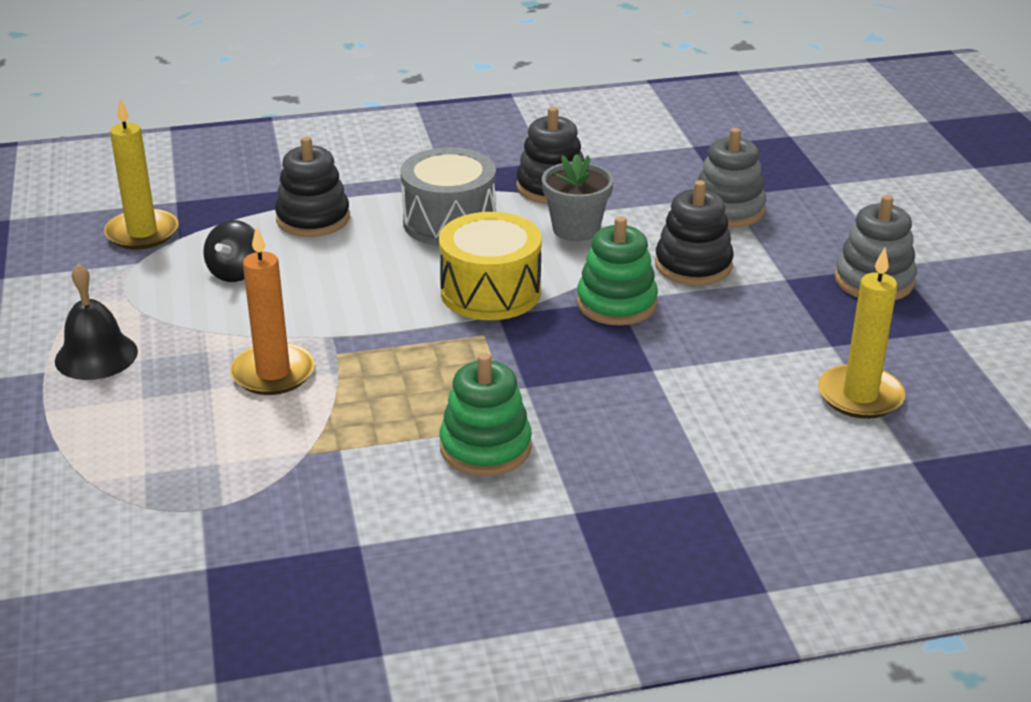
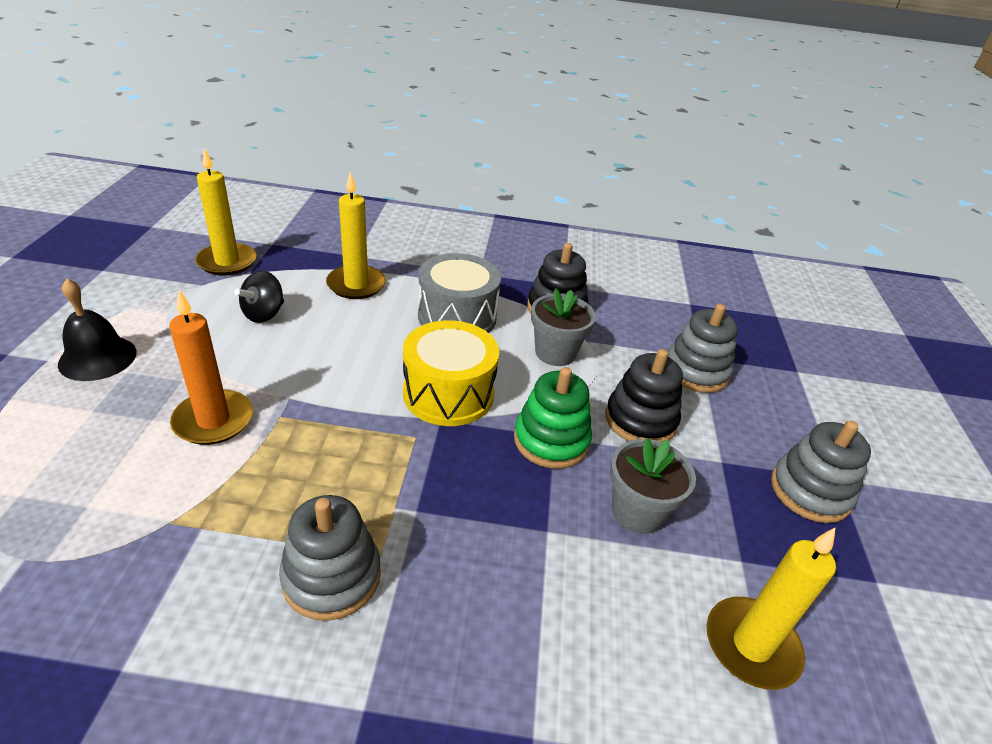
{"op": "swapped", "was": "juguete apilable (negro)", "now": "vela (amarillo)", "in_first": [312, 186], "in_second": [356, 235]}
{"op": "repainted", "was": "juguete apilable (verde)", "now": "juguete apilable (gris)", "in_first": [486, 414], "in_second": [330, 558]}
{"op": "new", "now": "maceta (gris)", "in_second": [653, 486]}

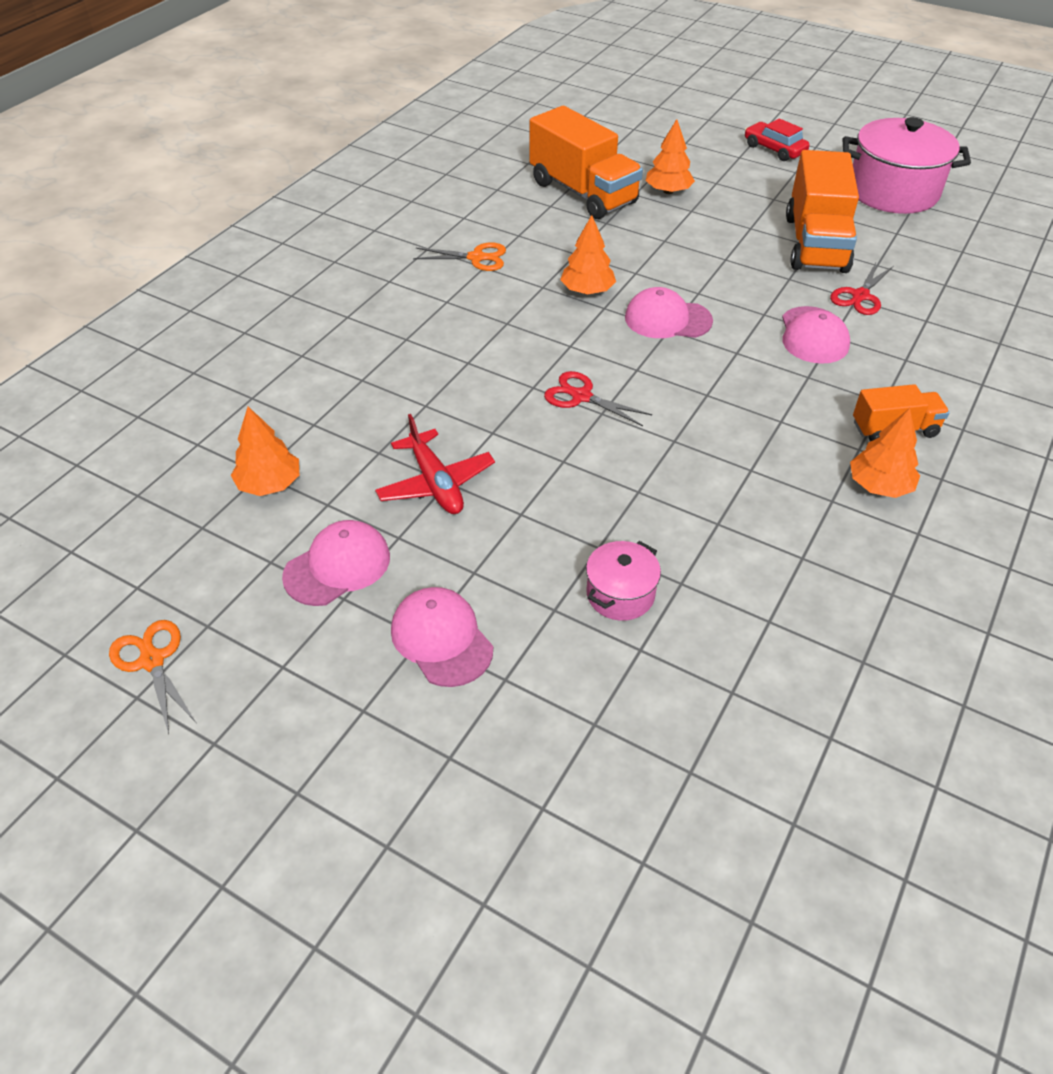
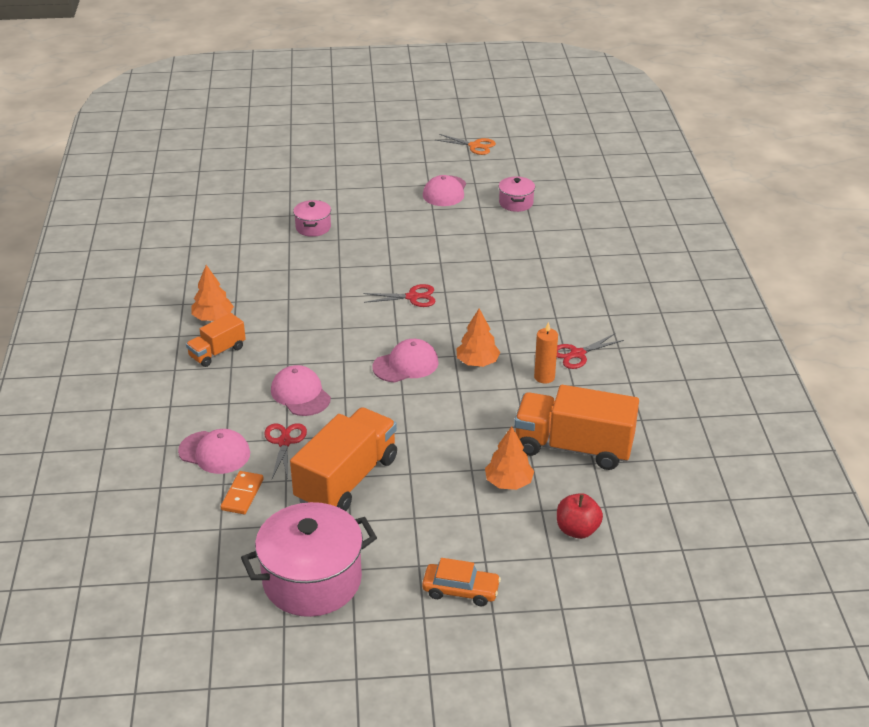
{"op": "swapped", "was": "árbol (naranja)", "now": "olla (rosa)", "in_first": [265, 451], "in_second": [517, 194]}
{"op": "gone", "was": "avión (rojo)", "in_first": [435, 464]}
{"op": "shifted", "was": "gorra (rosa)", "in_first": [442, 637], "in_second": [214, 451]}
{"op": "repainted", "was": "tijeras (naranja)", "now": "tijeras (rojo)", "in_first": [459, 256], "in_second": [590, 351]}
{"op": "repainted", "was": "coche (rojo)", "now": "coche (naranja)", "in_first": [777, 139], "in_second": [461, 582]}
{"op": "rotated", "was": "camión (naranja)", "in_first": [822, 211], "in_second": [343, 459], "clockwise": 60}
{"op": "new", "now": "ficha de dominó (naranja)", "in_second": [242, 492]}
{"op": "new", "now": "vela (naranja)", "in_second": [546, 353]}
{"op": "new", "now": "manzana (rojo)", "in_second": [580, 516]}

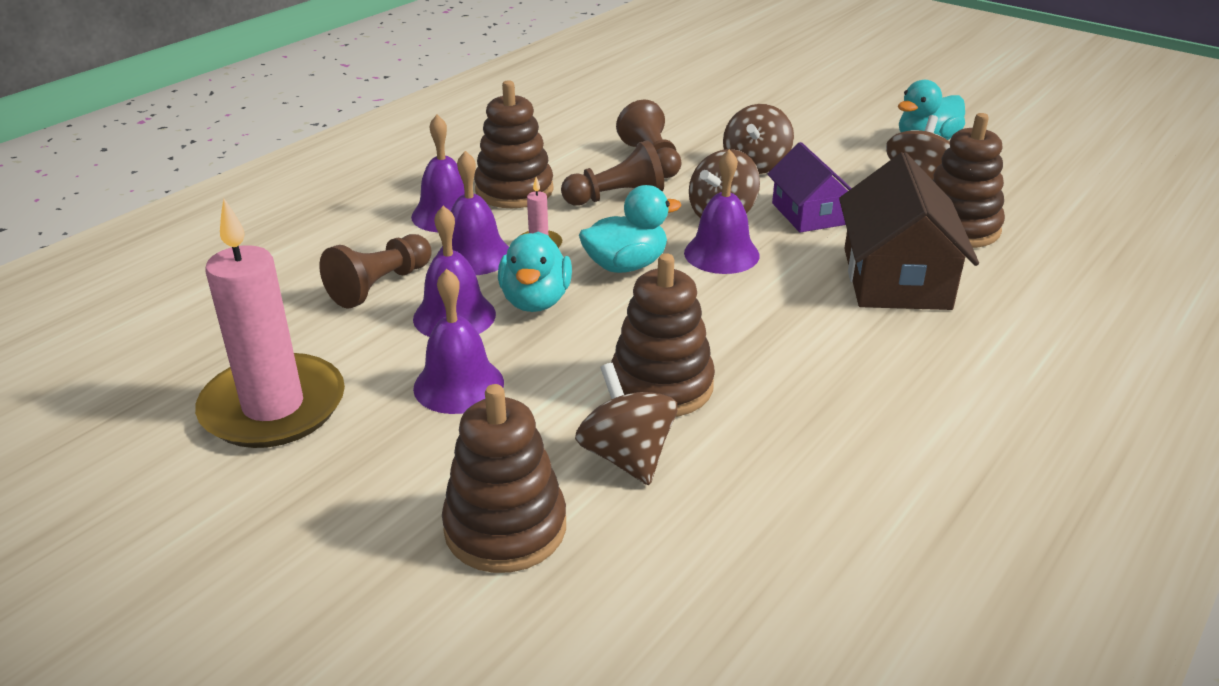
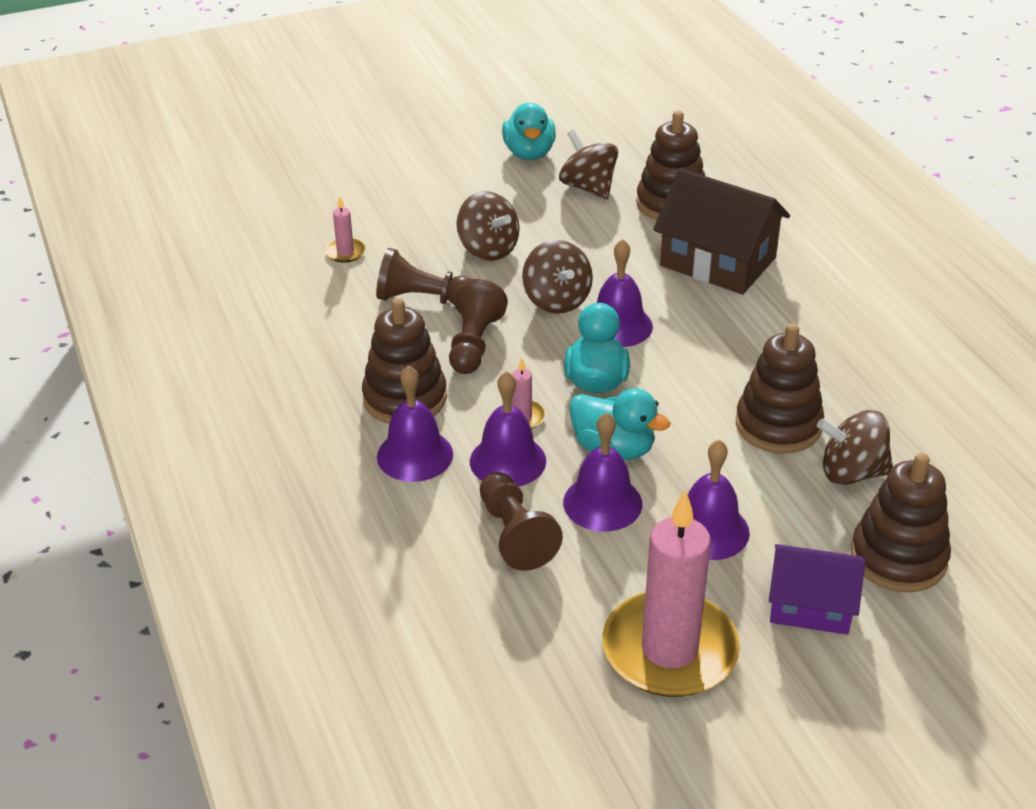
{"op": "shifted", "was": "casa (morado)", "in_first": [809, 187], "in_second": [817, 589]}
{"op": "new", "now": "vela (rosa)", "in_second": [345, 230]}

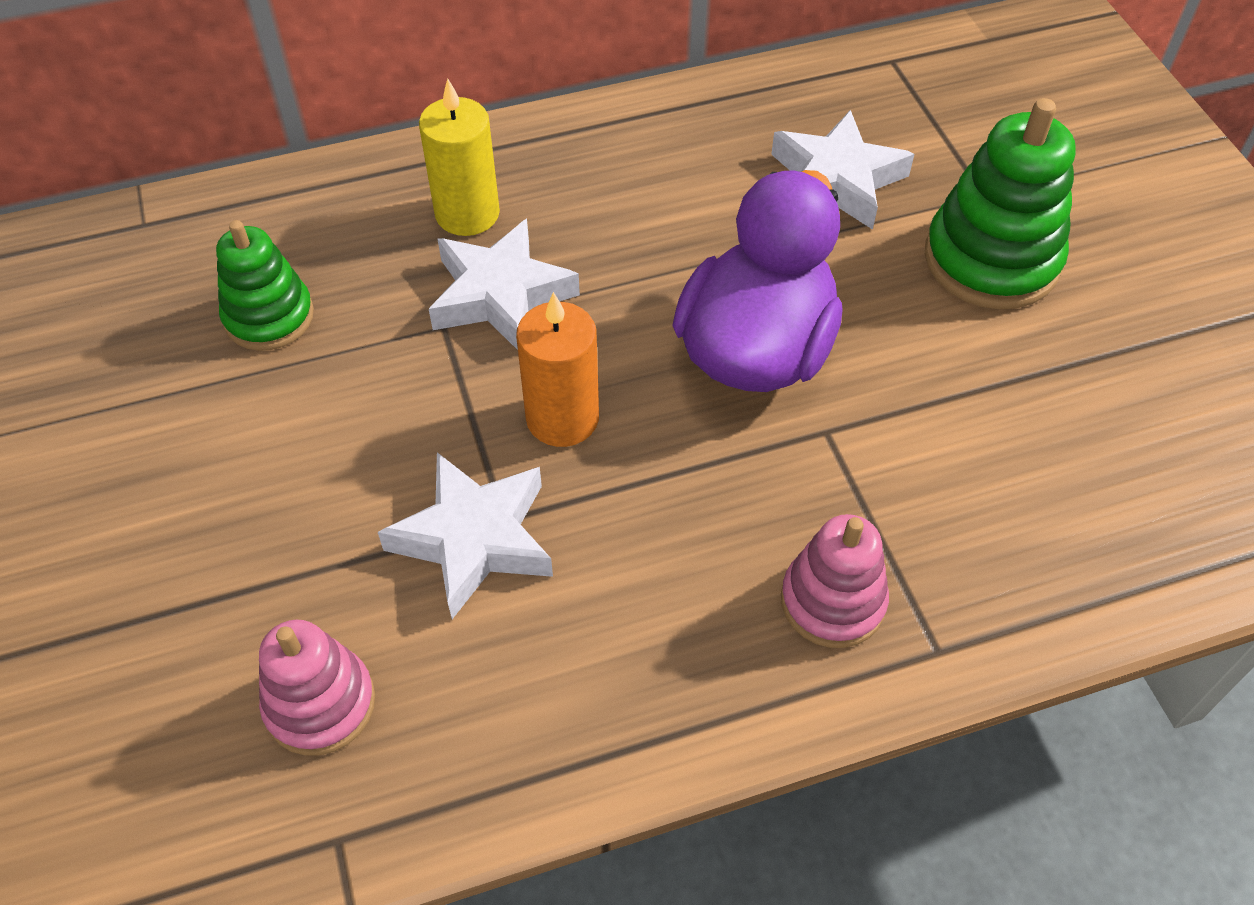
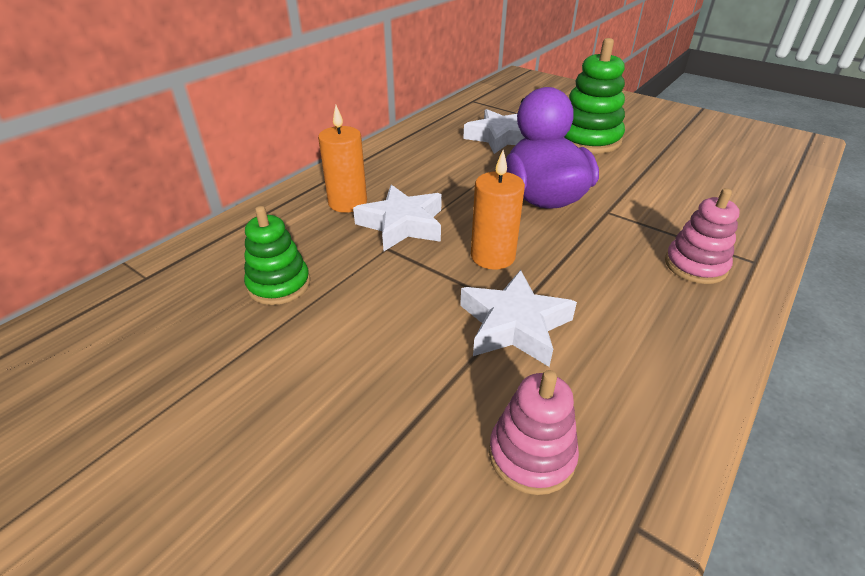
{"op": "repainted", "was": "vela (amarillo)", "now": "vela (naranja)", "in_first": [459, 157], "in_second": [342, 159]}

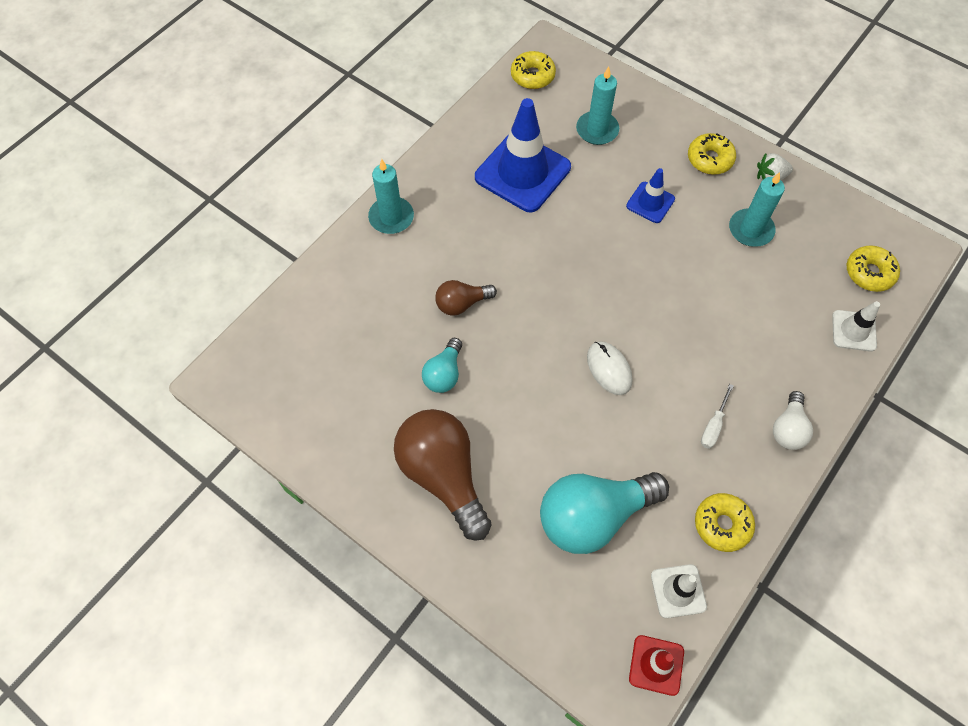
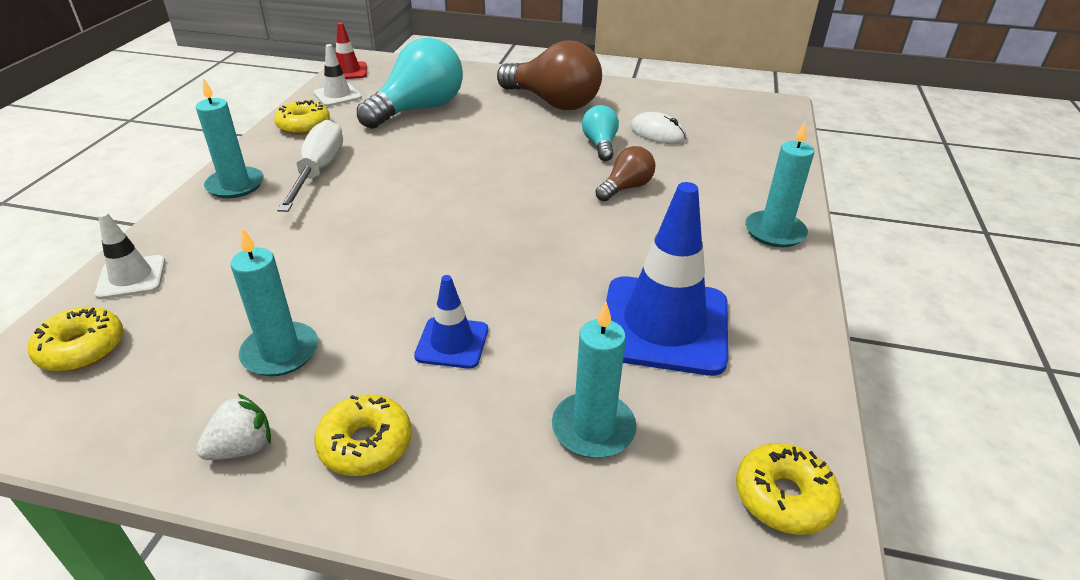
{"op": "shifted", "was": "ratón (blanco)", "in_first": [610, 368], "in_second": [659, 128]}
{"op": "scaled", "was": "destornillador (blanco)", "in_first": [717, 416], "in_second": [310, 166], "ratio": 2.0}
{"op": "swapped", "was": "bombilla (blanco)", "now": "vela (turquesa)", "in_first": [793, 420], "in_second": [230, 138]}

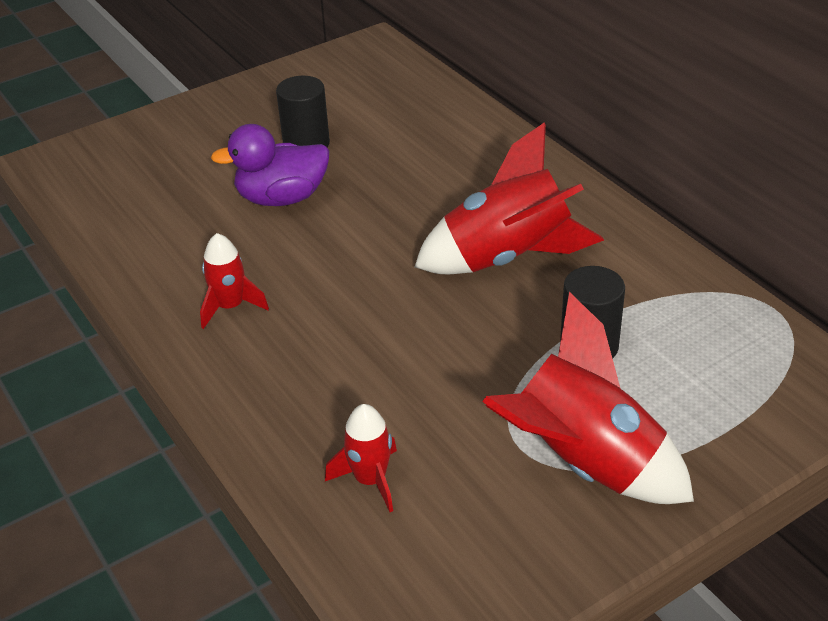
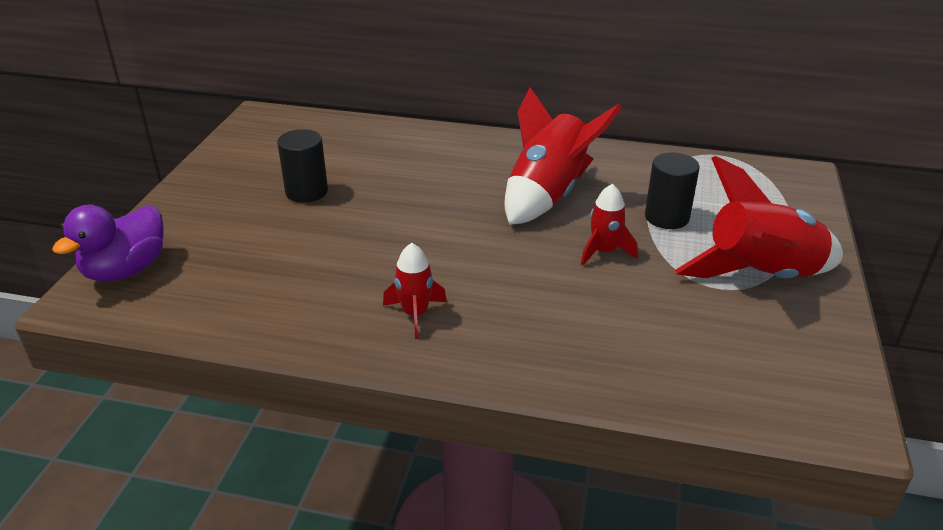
{"op": "shifted", "was": "pato (morado)", "in_first": [270, 165], "in_second": [107, 243]}
{"op": "shifted", "was": "cohete (rojo)", "in_first": [361, 458], "in_second": [609, 225]}

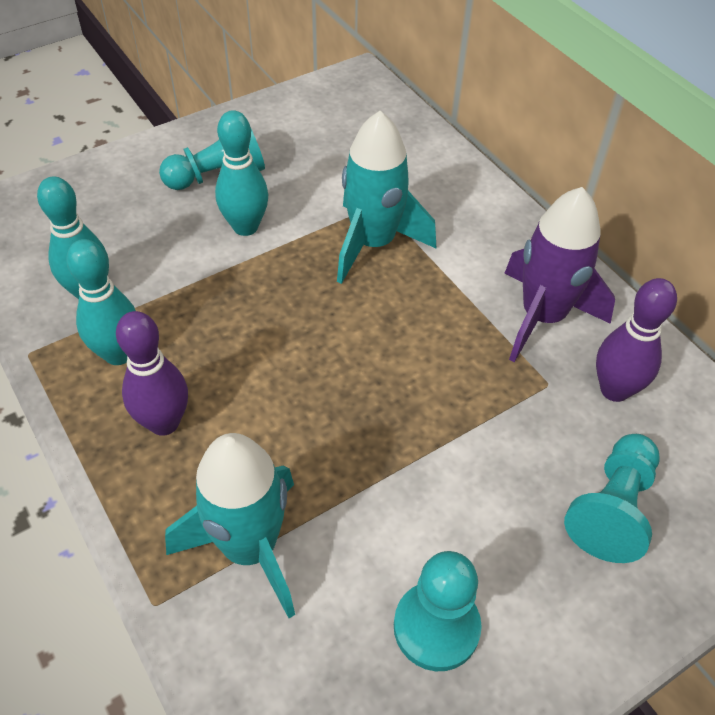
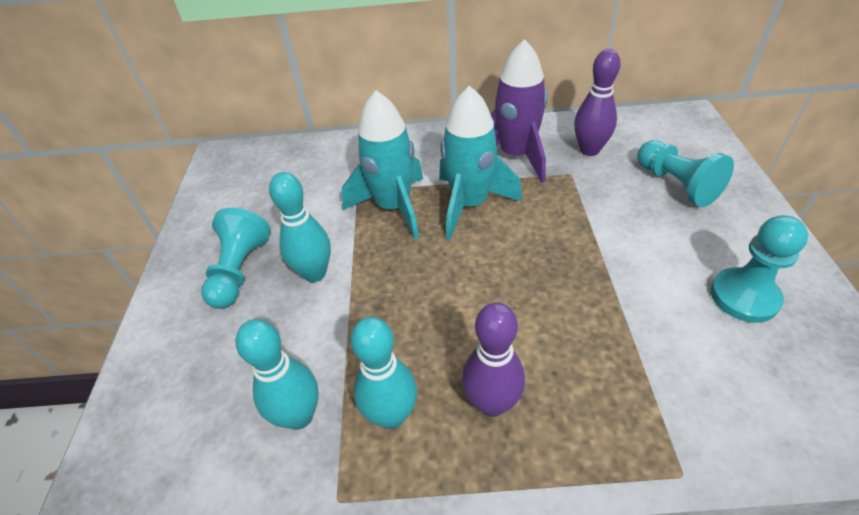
{"op": "shifted", "was": "cohete (turquesa)", "in_first": [230, 525], "in_second": [480, 162]}

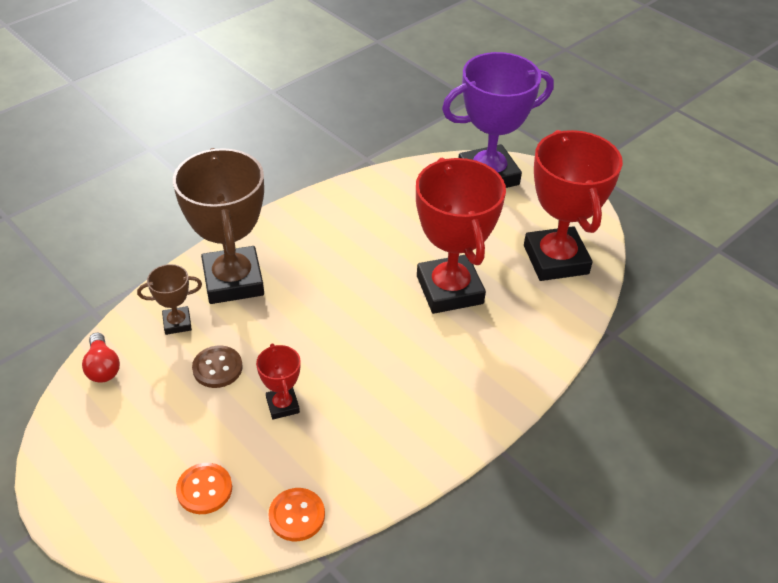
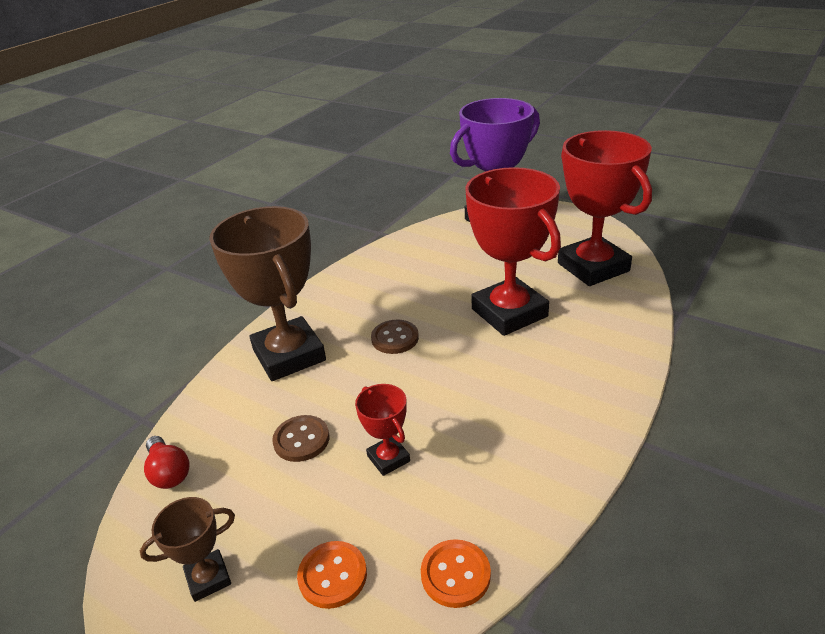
{"op": "shifted", "was": "trofeo (marrón)", "in_first": [169, 299], "in_second": [187, 549]}
{"op": "new", "now": "botón (marrón)", "in_second": [395, 337]}

